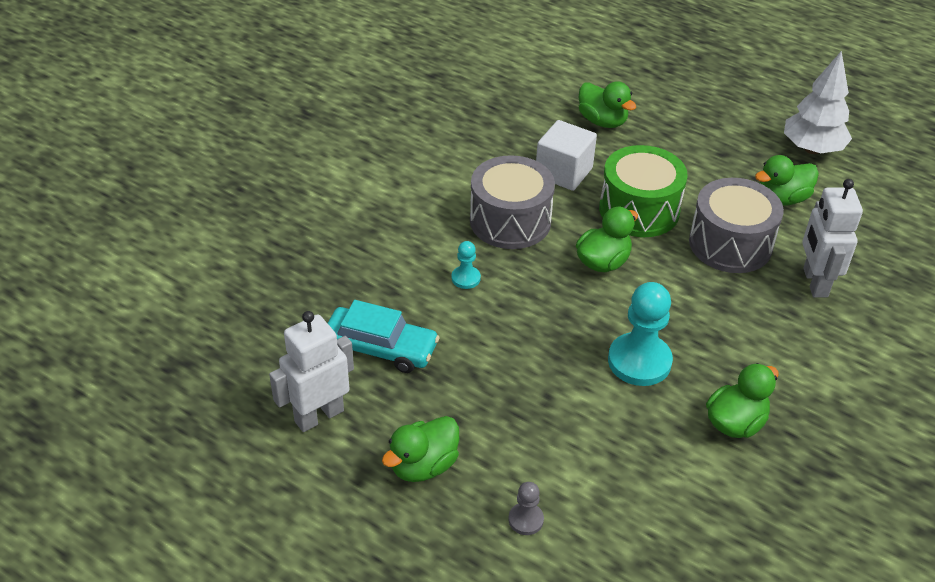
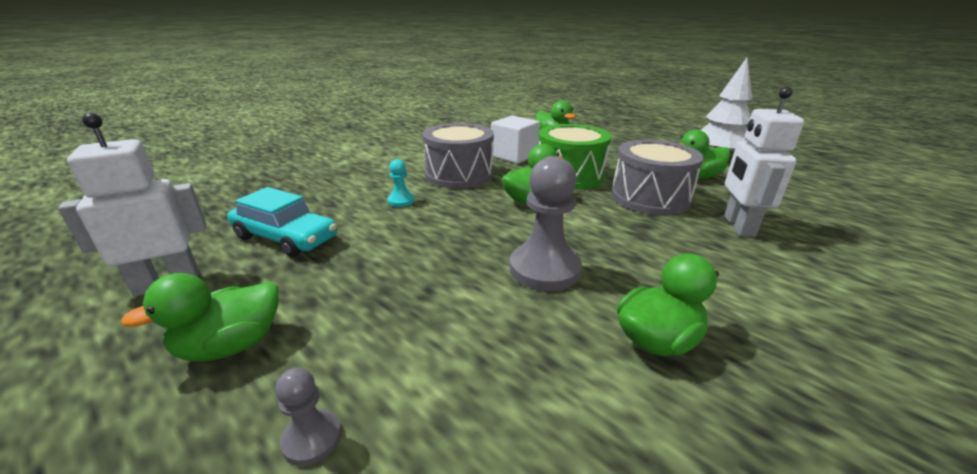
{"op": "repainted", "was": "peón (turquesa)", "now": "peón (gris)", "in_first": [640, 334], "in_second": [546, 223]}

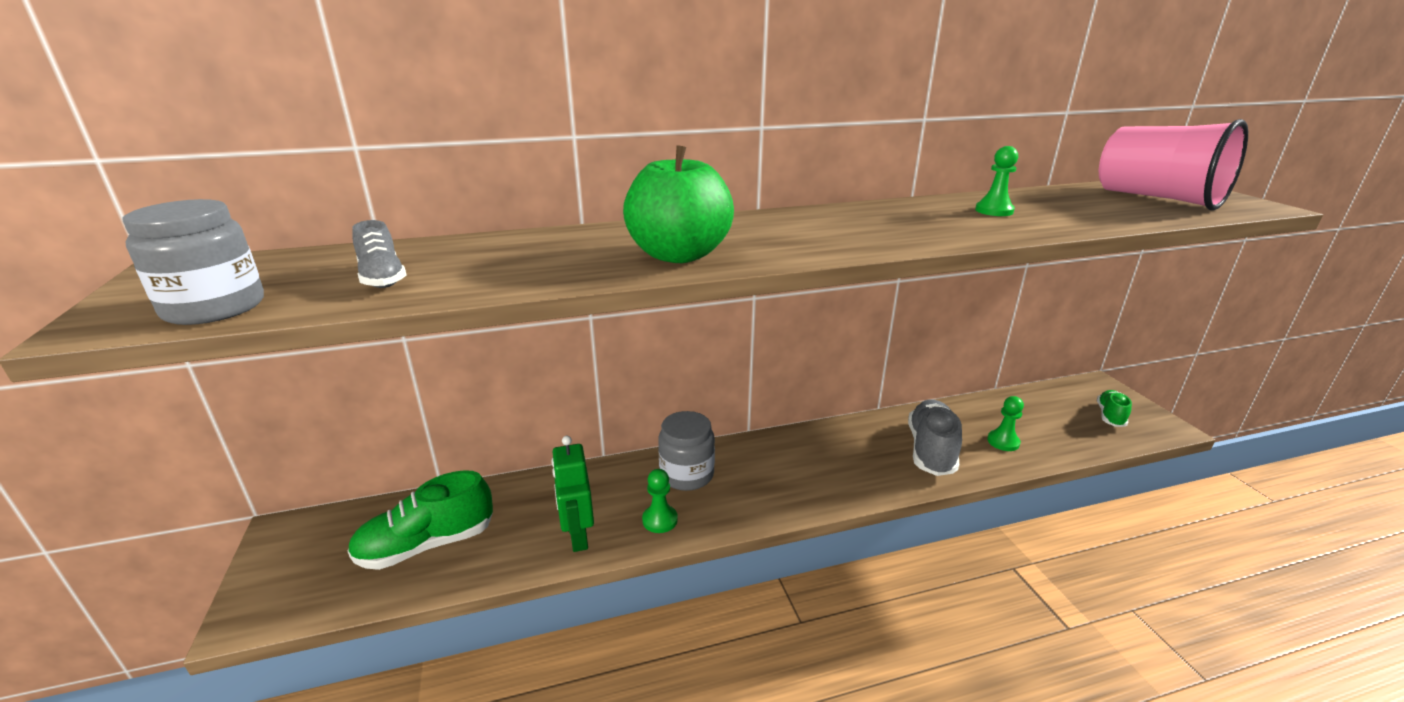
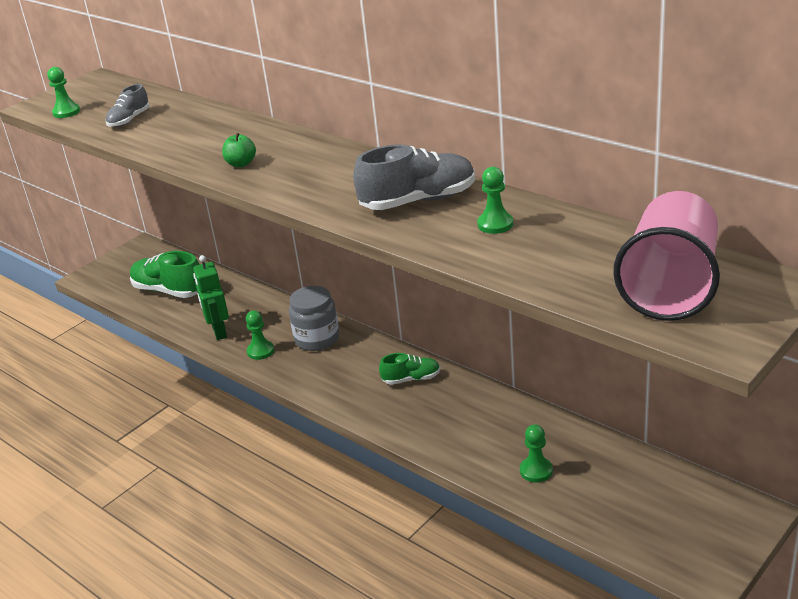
{"op": "swapped", "was": "tarro (gris)", "now": "peón (verde)", "in_first": [193, 262], "in_second": [63, 92]}
{"op": "rotated", "was": "robot (verde)", "in_first": [572, 494], "in_second": [211, 297], "clockwise": -60}
{"op": "scaled", "was": "manzana (verde)", "in_first": [678, 204], "in_second": [239, 150], "ratio": 0.45}
{"op": "shifted", "was": "zapato (gris)", "in_first": [935, 438], "in_second": [414, 177]}
{"op": "shifted", "was": "zapato (verde)", "in_first": [1114, 408], "in_second": [409, 369]}

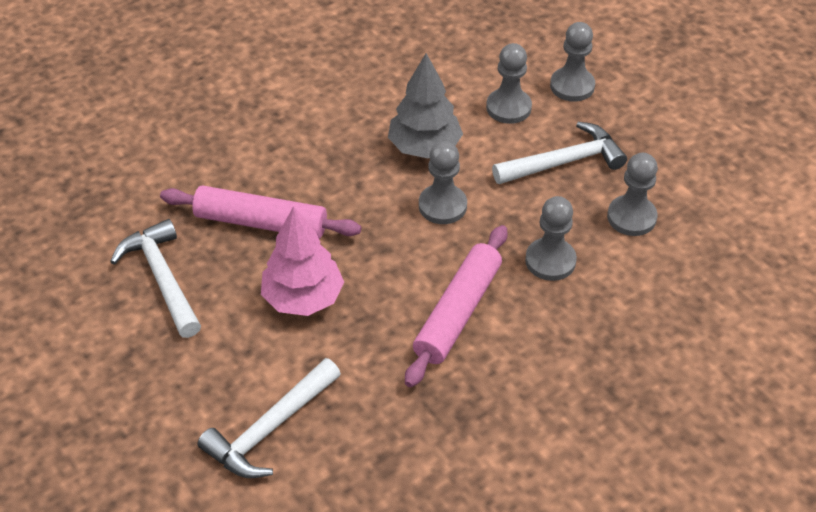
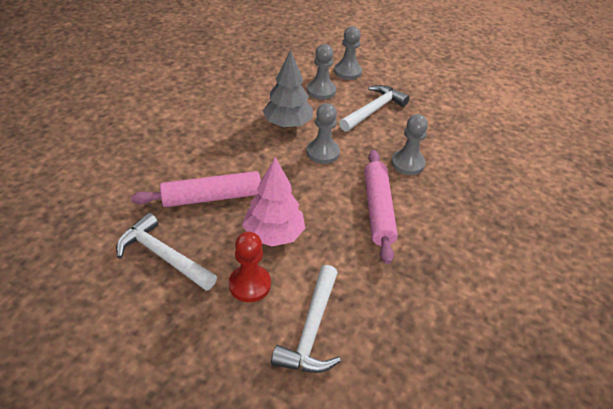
{"op": "gone", "was": "peón (gris)", "in_first": [632, 194]}
{"op": "new", "now": "peón (rojo)", "in_second": [250, 267]}

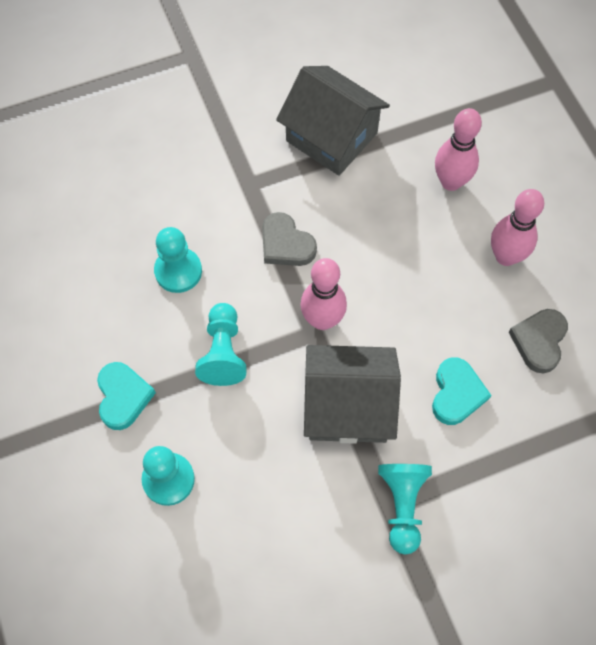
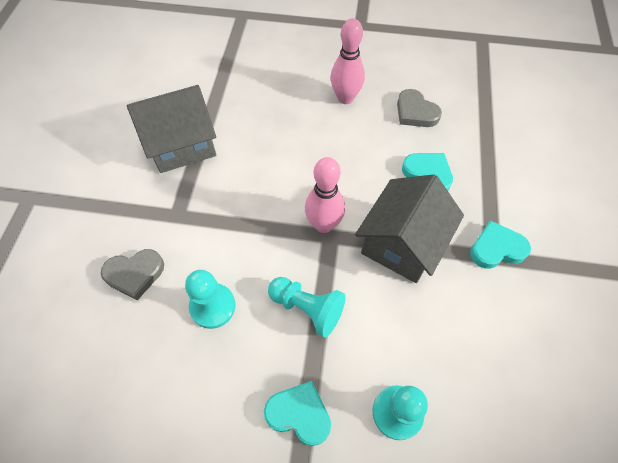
{"op": "shifted", "was": "corazón (gris)", "in_first": [289, 239], "in_second": [132, 275]}
{"op": "swapped", "was": "peón (turquesa)", "now": "corazón (turquesa)", "in_first": [405, 509], "in_second": [500, 244]}
{"op": "gone", "was": "bolo (rosa)", "in_first": [458, 149]}

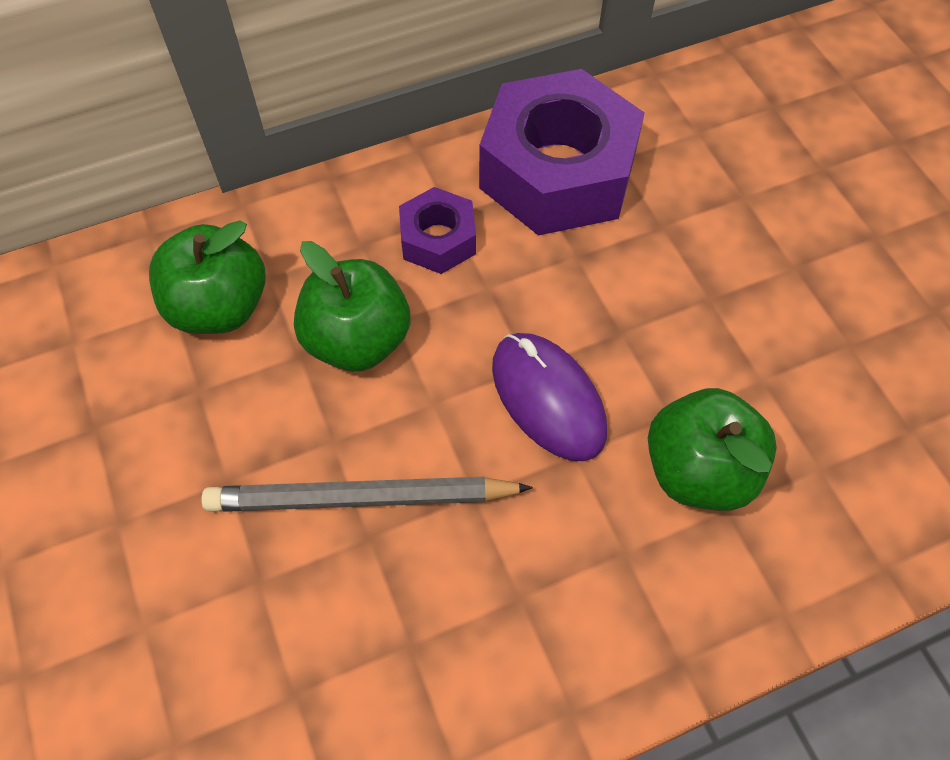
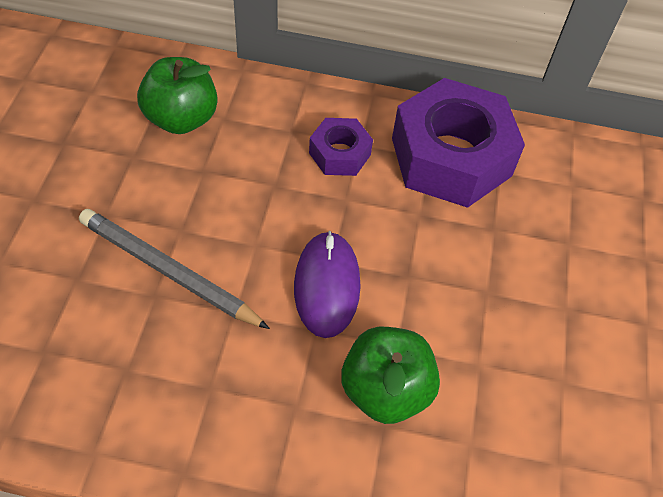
{"op": "gone", "was": "manzana (verde)", "in_first": [352, 306]}

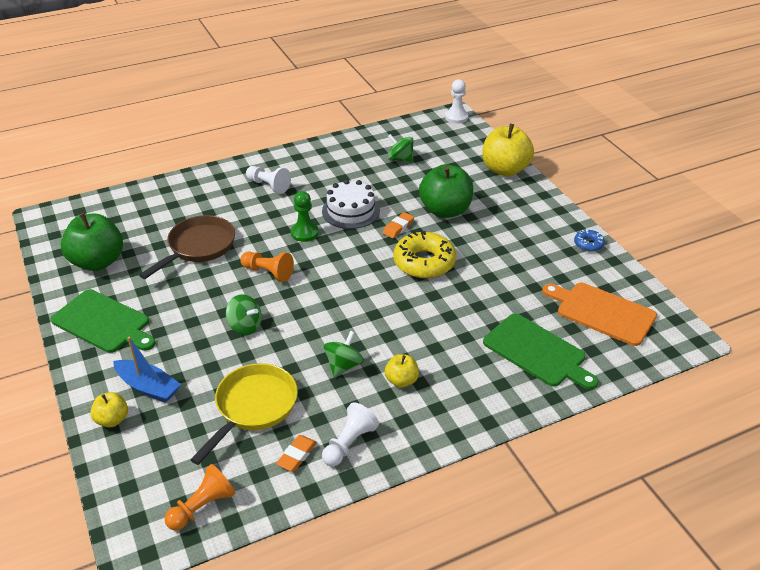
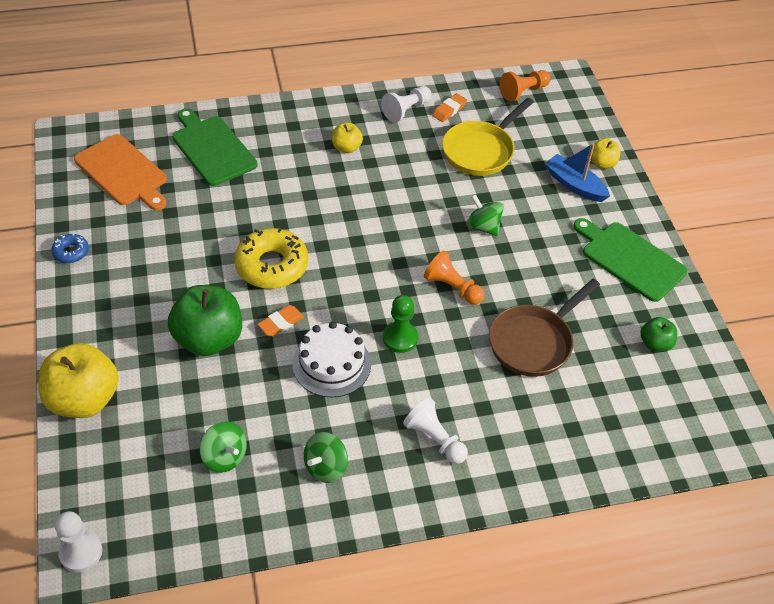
{"op": "scaled", "was": "manzana (verde)", "in_first": [92, 242], "in_second": [659, 334], "ratio": 0.51}
{"op": "shifted", "was": "peonza (verde)", "in_first": [344, 354], "in_second": [326, 457]}

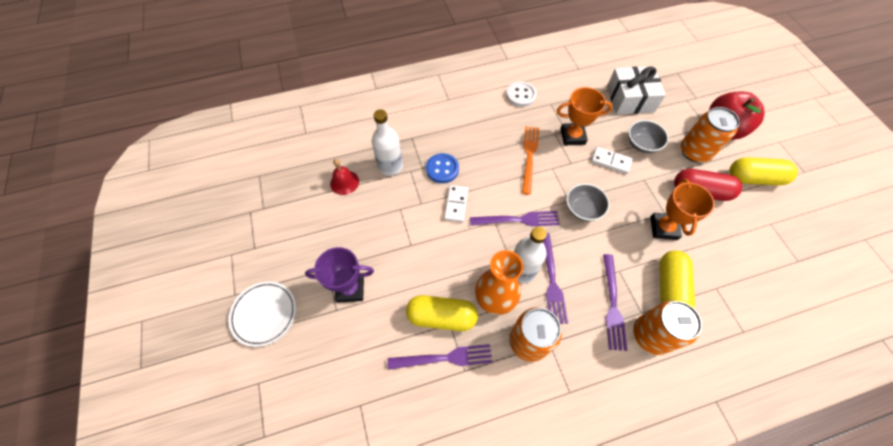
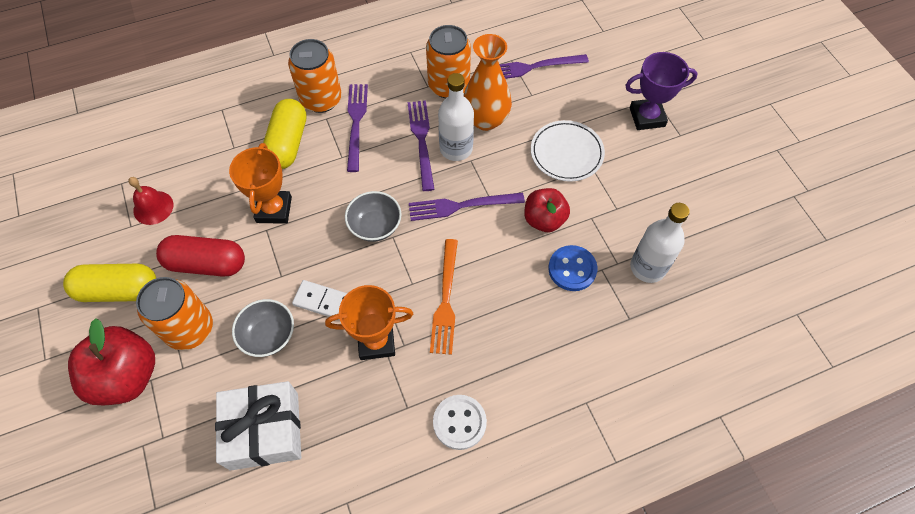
{"op": "shifted", "was": "plato (blanco)", "in_first": [262, 314], "in_second": [568, 151]}
{"op": "shifted", "was": "campana (rojo)", "in_first": [344, 177], "in_second": [150, 201]}
{"op": "gone", "was": "cápsula (amarillo)", "in_first": [442, 313]}
{"op": "swapped", "was": "ficha de dominó (blanco)", "now": "manzana (rojo)", "in_first": [456, 203], "in_second": [547, 210]}

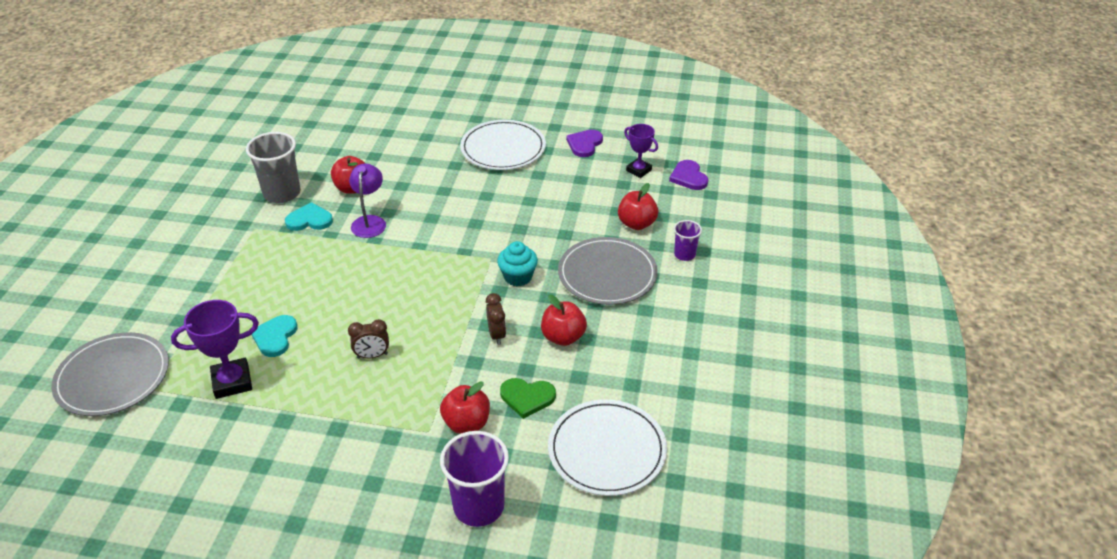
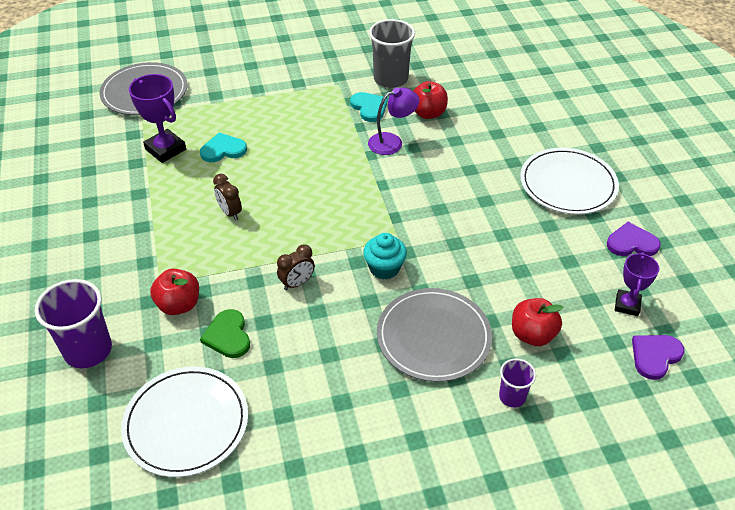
{"op": "gone", "was": "manzana (rojo)", "in_first": [564, 320]}

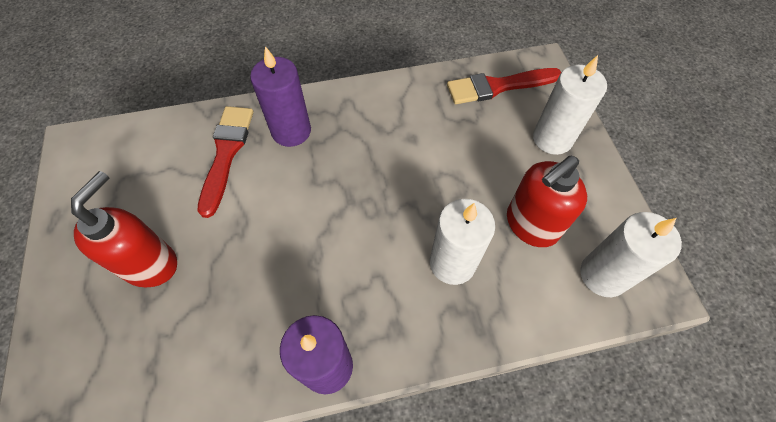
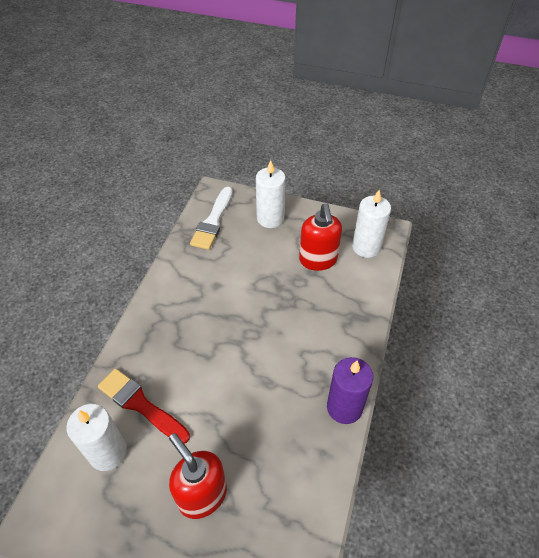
{"op": "gone", "was": "vela (morado)", "in_first": [280, 96]}
{"op": "shifted", "was": "vela (blanco)", "in_first": [462, 242], "in_second": [97, 437]}
{"op": "repainted", "was": "pincel (rojo)", "now": "pincel (blanco)", "in_first": [504, 86], "in_second": [211, 218]}

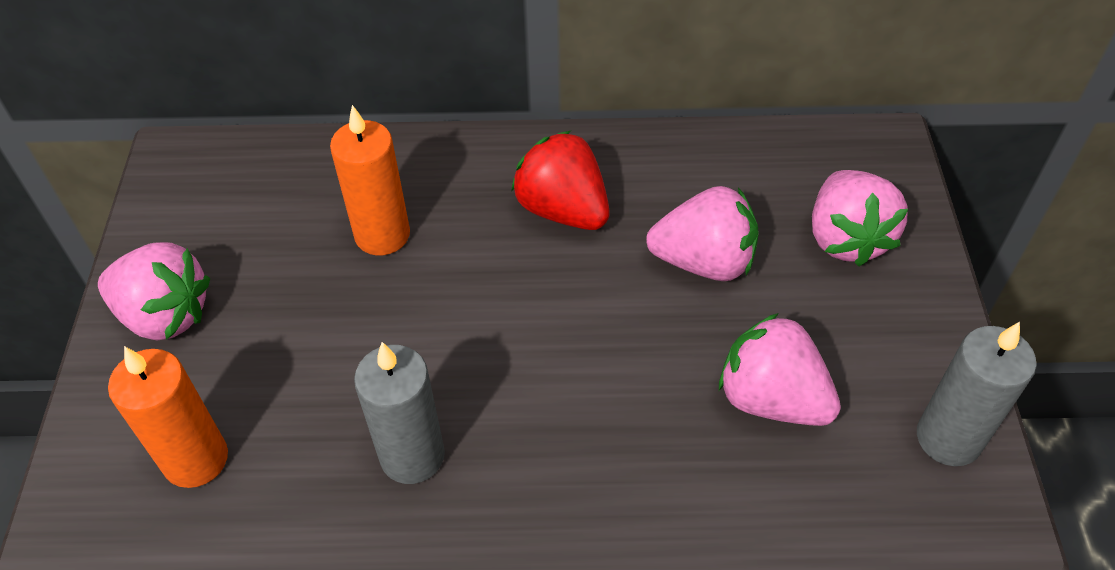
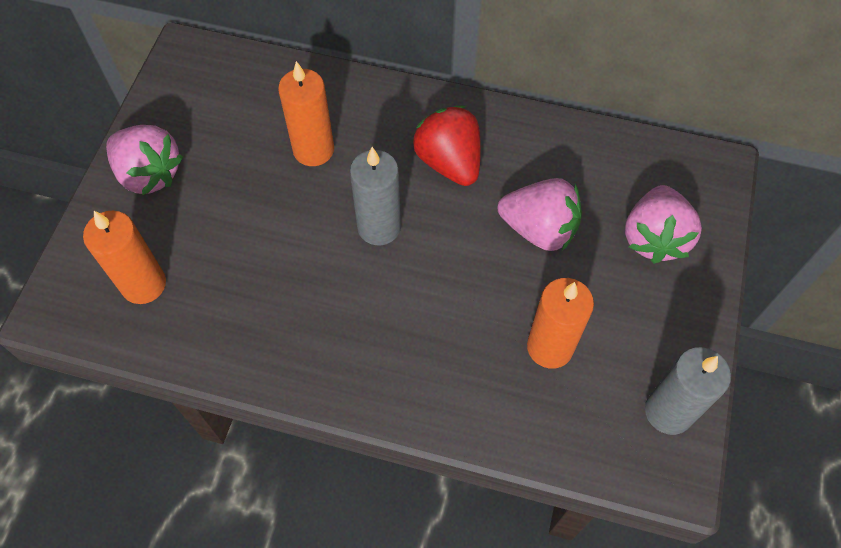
{"op": "shifted", "was": "vela (gris)", "in_first": [399, 413], "in_second": [375, 196]}
{"op": "swapped", "was": "fresa (rosa)", "now": "vela (naranja)", "in_first": [780, 369], "in_second": [560, 323]}

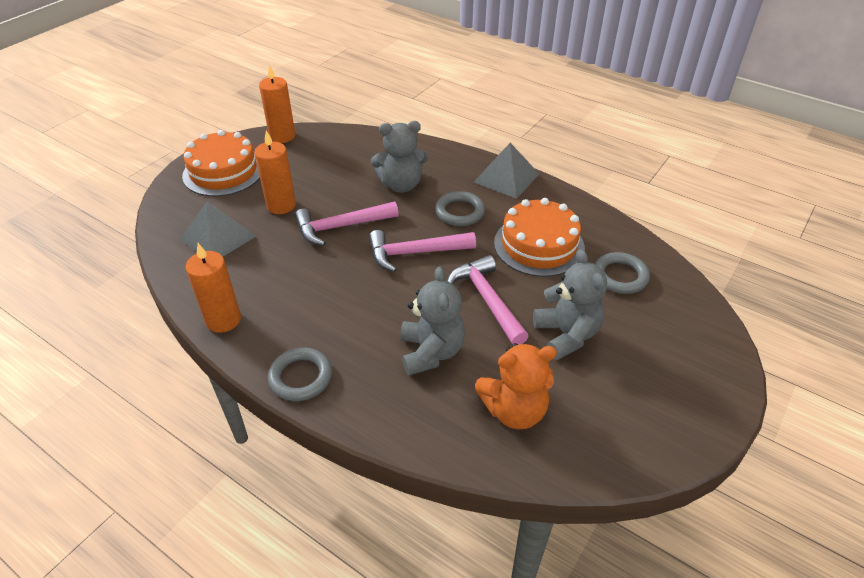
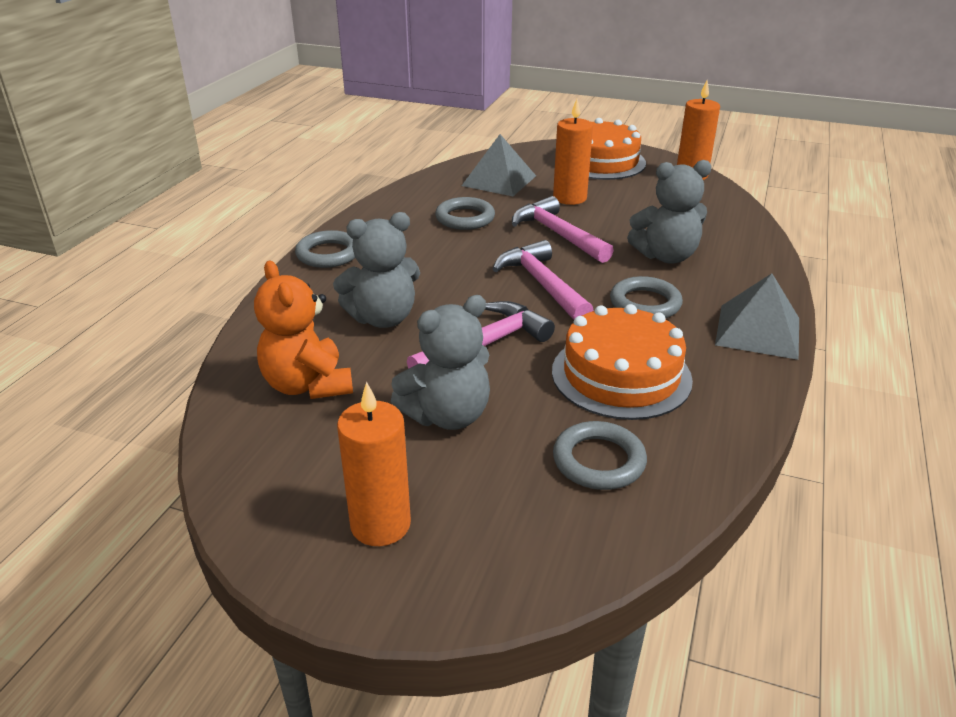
{"op": "shifted", "was": "vela (naranja)", "in_first": [213, 288], "in_second": [374, 464]}
{"op": "rotated", "was": "osito (gris)", "in_first": [399, 157], "in_second": [669, 212], "clockwise": -75}
{"op": "new", "now": "anillo (gris)", "in_second": [465, 213]}

